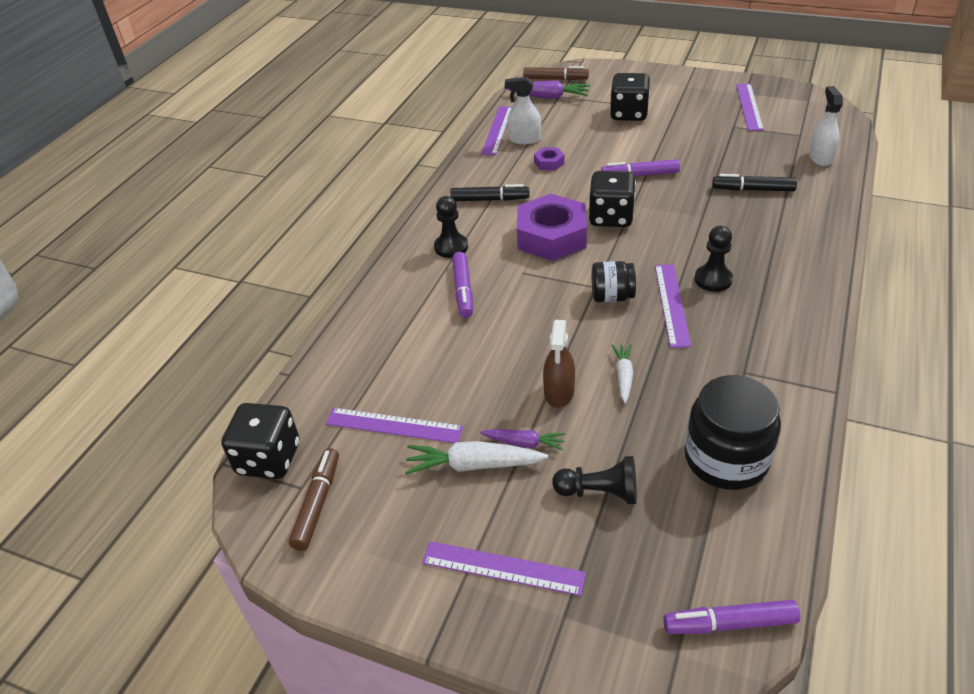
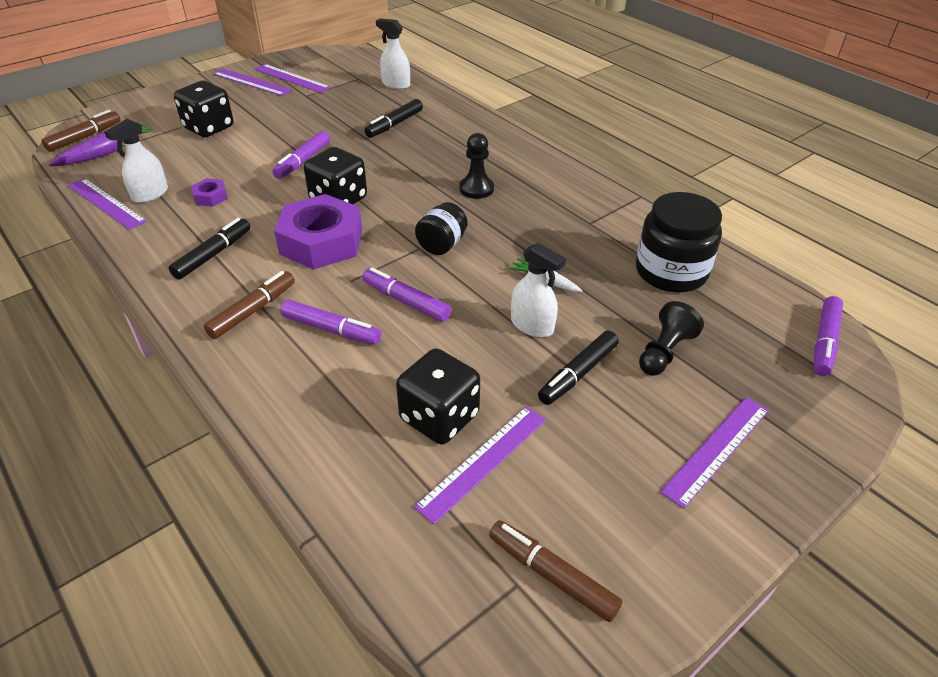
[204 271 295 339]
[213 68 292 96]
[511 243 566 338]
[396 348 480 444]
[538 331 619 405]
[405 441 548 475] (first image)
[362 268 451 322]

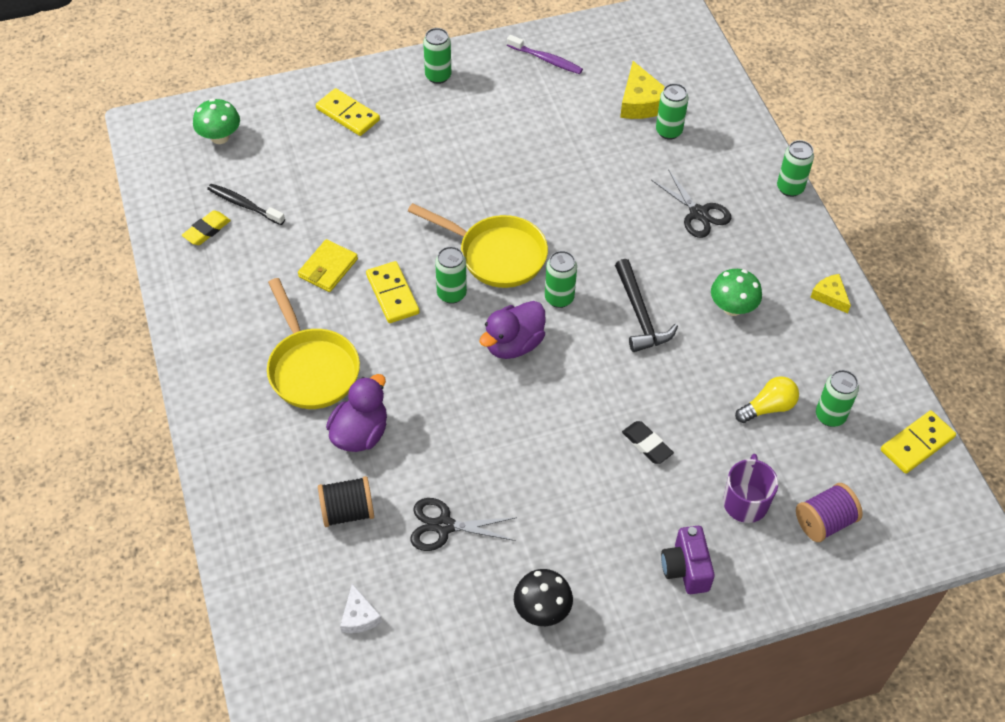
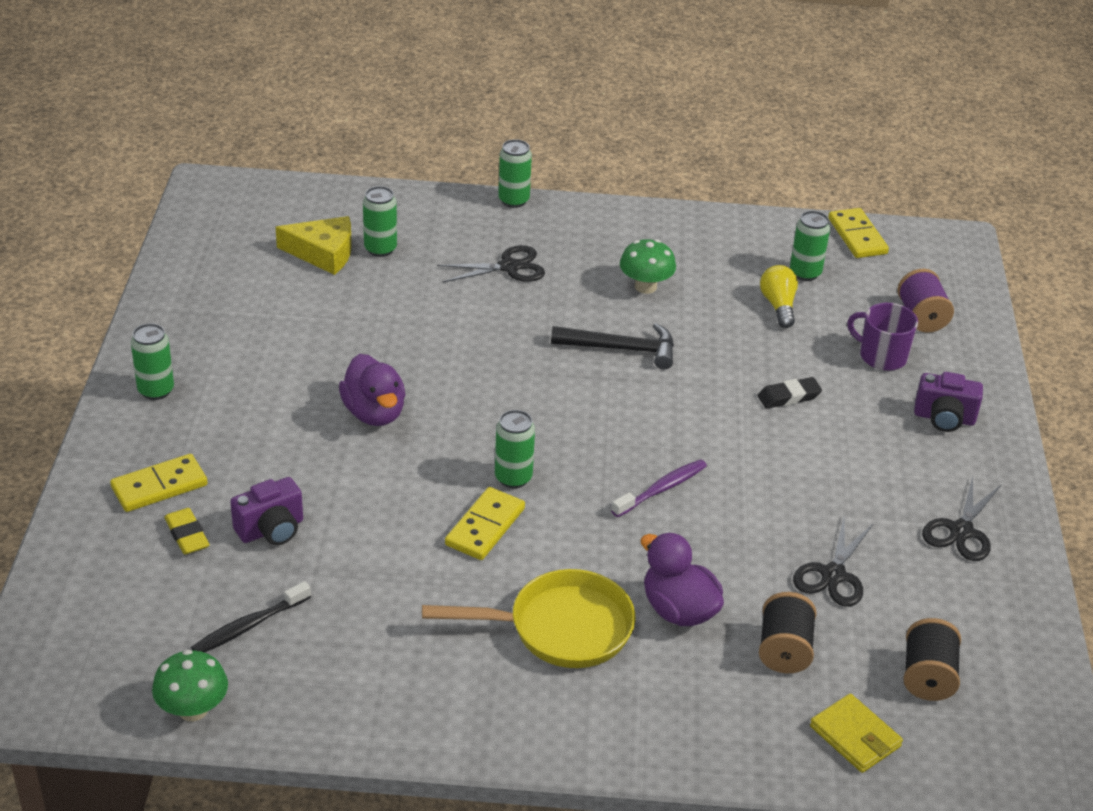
[611 459 707 517]
[152 650 228 721]
[408 203 548 288] (first image)
[164 508 210 554]
[810 694 903 773]
[545 251 577 308] (first image)
[445 487 525 560]
[810 274 851 313] (first image)
[339 354 405 426]
[922 476 1002 561]
[904 618 961 701]
[230 477 303 545]

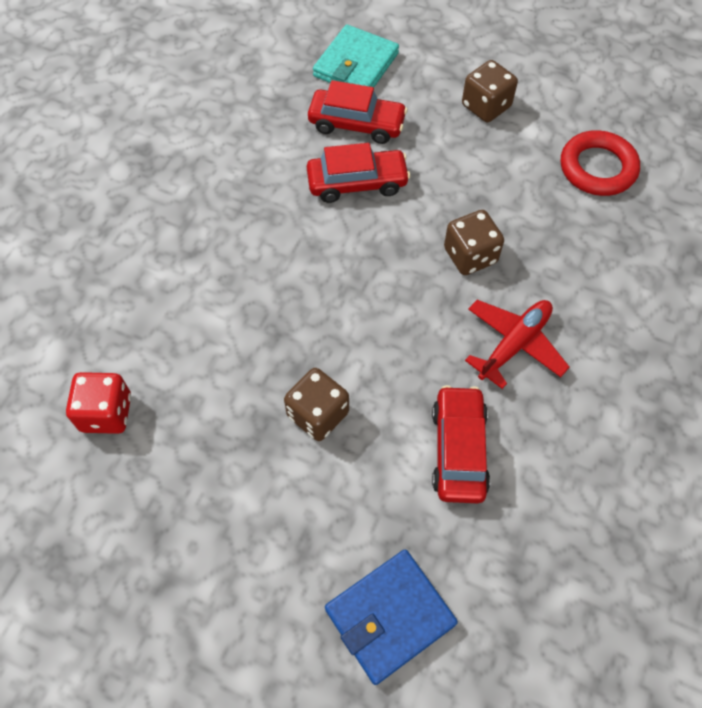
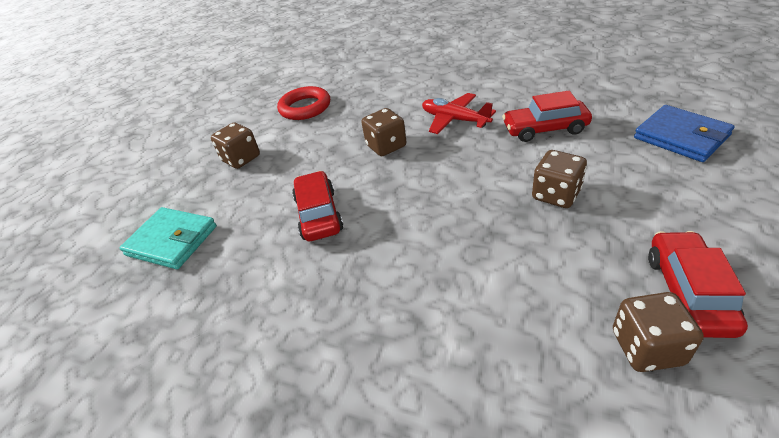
[648 231 748 338]
[613 292 704 372]

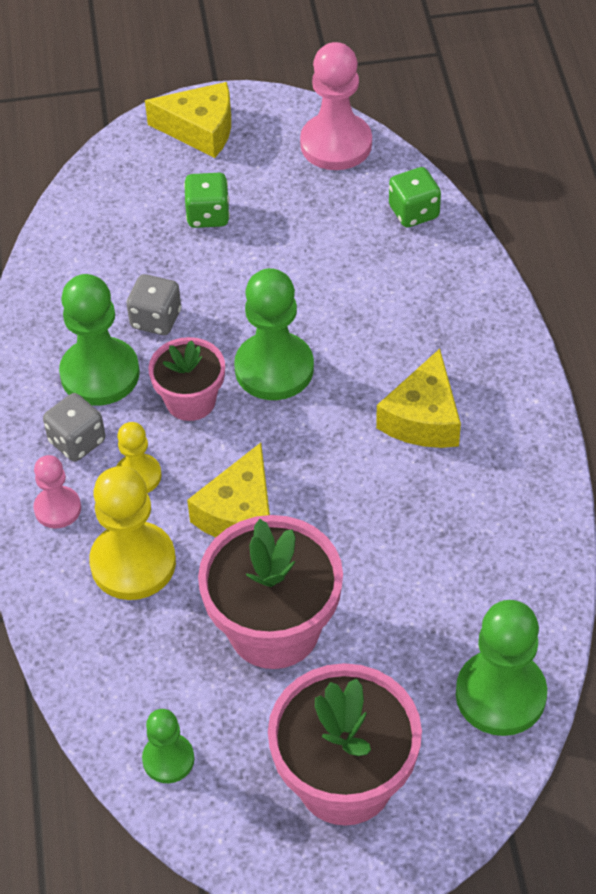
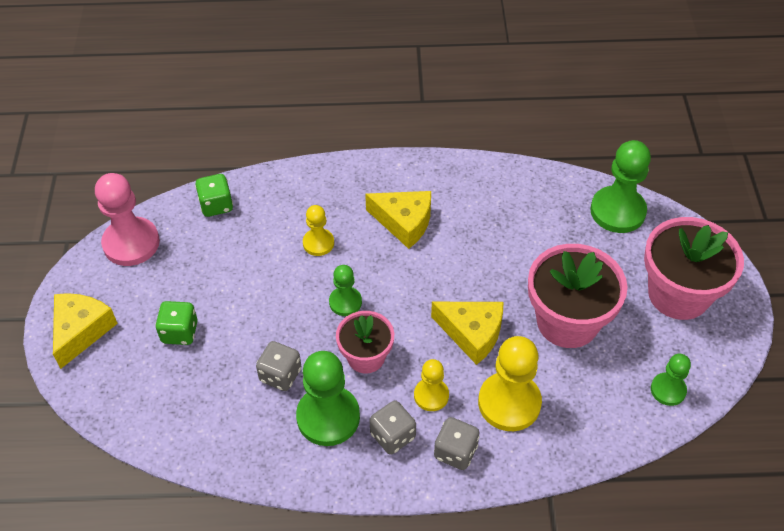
[329 265 362 316]
[434 417 480 470]
[303 205 334 256]

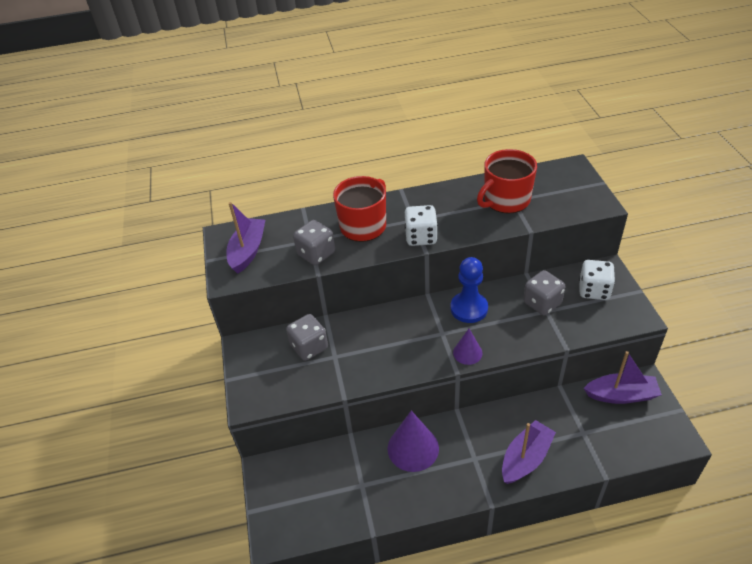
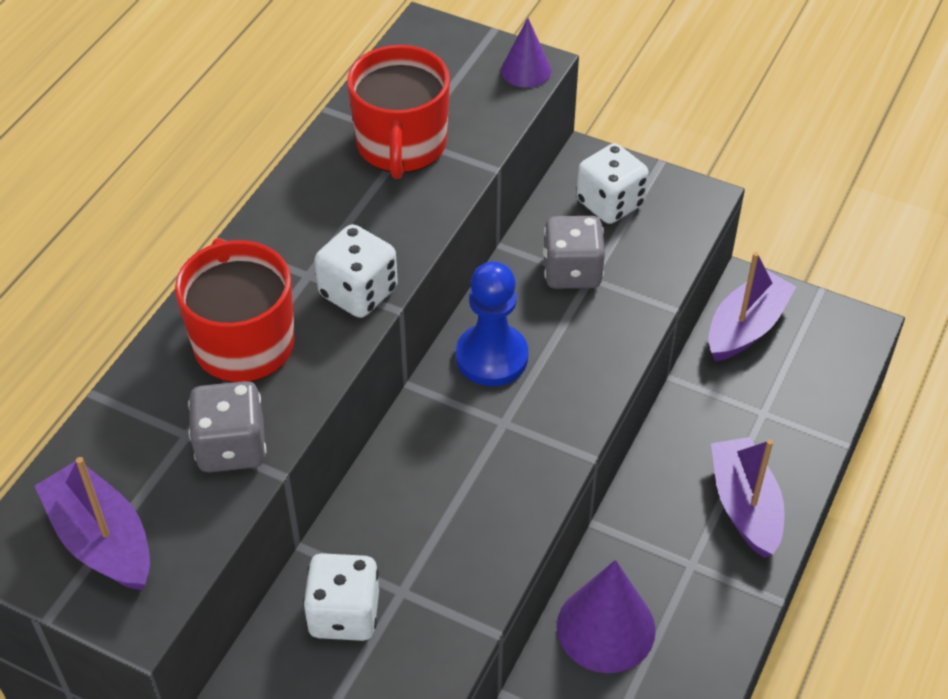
[303 553 379 641]
[501 18 551 88]

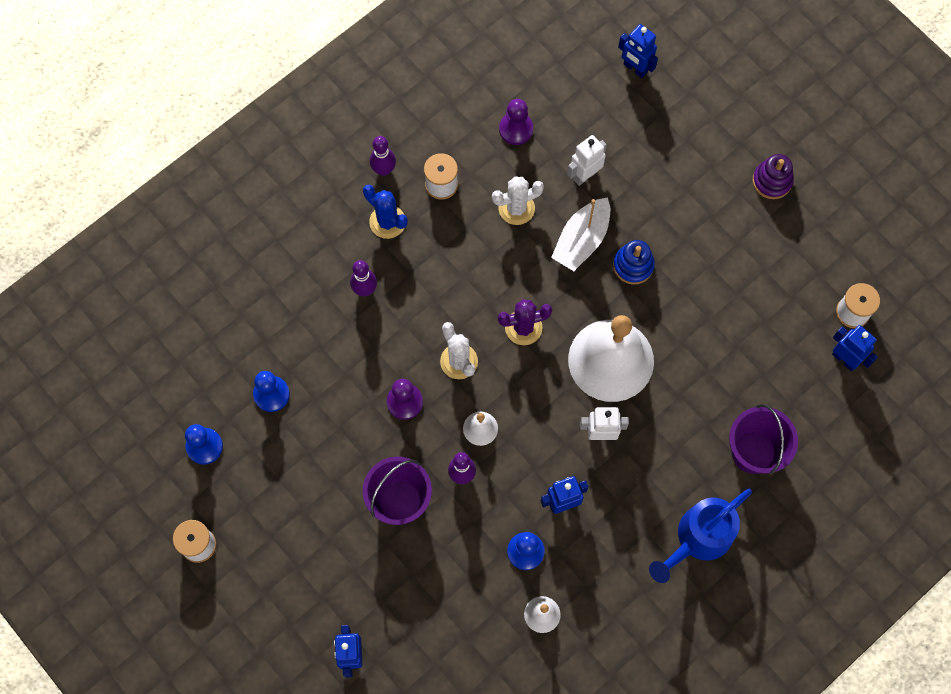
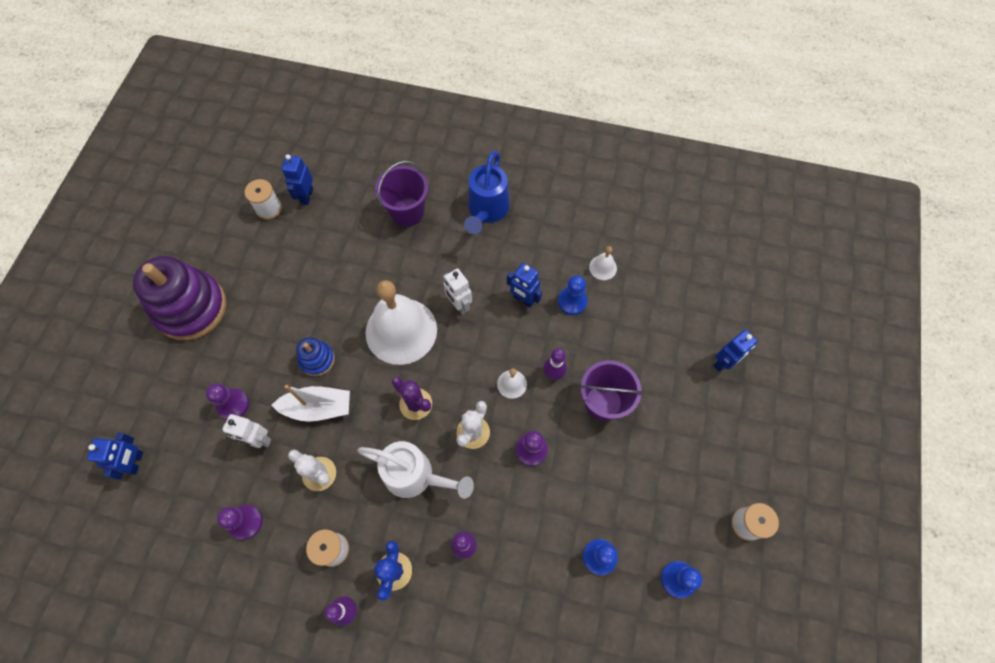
[133 256 226 340]
[464 151 509 234]
[206 383 249 419]
[357 441 474 499]

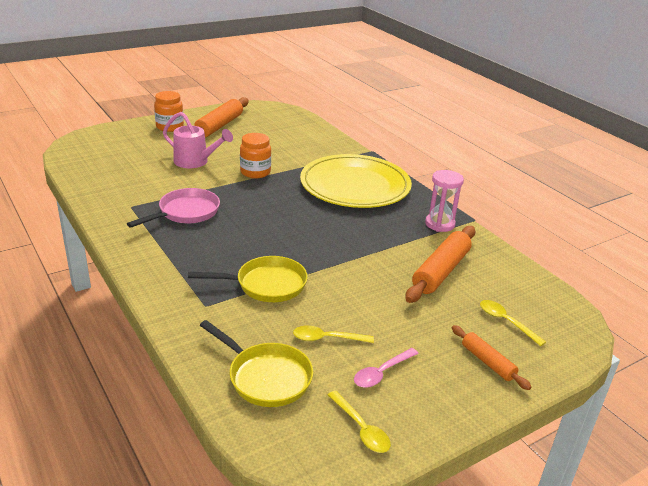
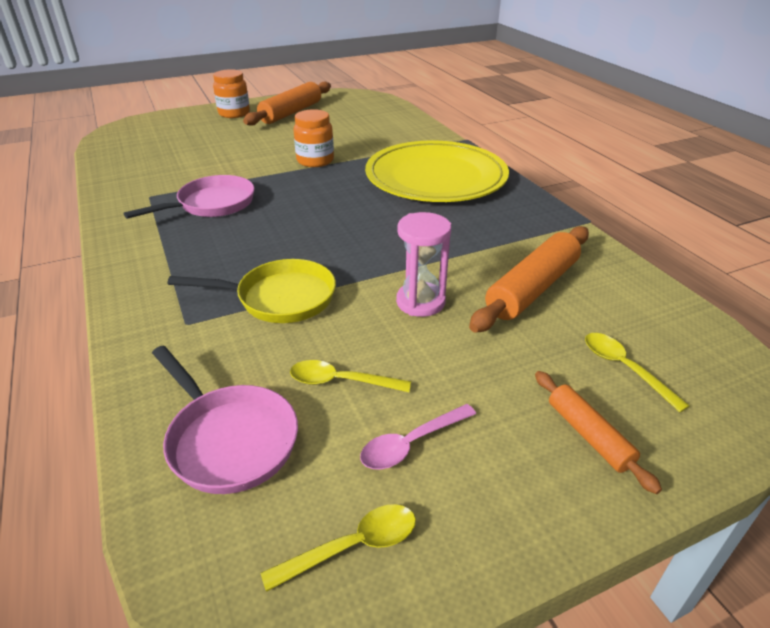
[163 112 233 168] (first image)
[396 212 451 317]
[152 346 298 494]
[260 504 416 592]

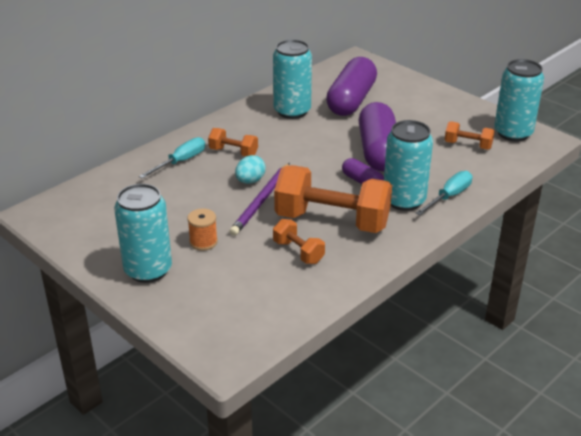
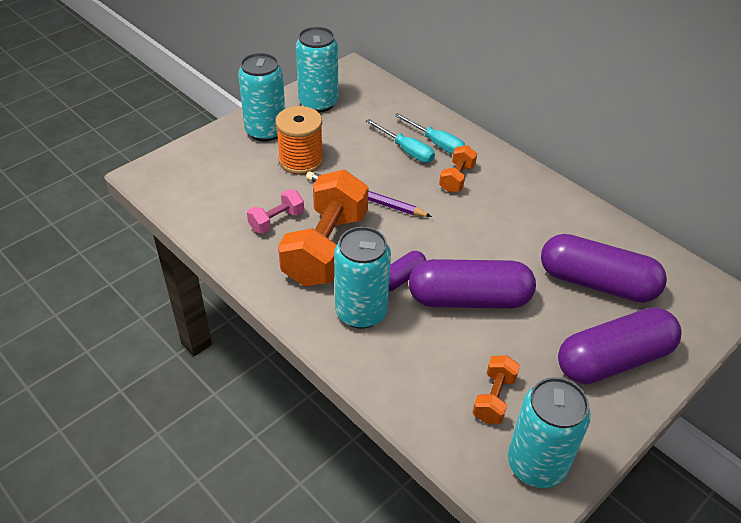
[296 27 338 112]
[235 155 266 184] (first image)
[365 119 435 163]
[275 106 323 175]
[247 189 304 234]
[558 307 681 384]

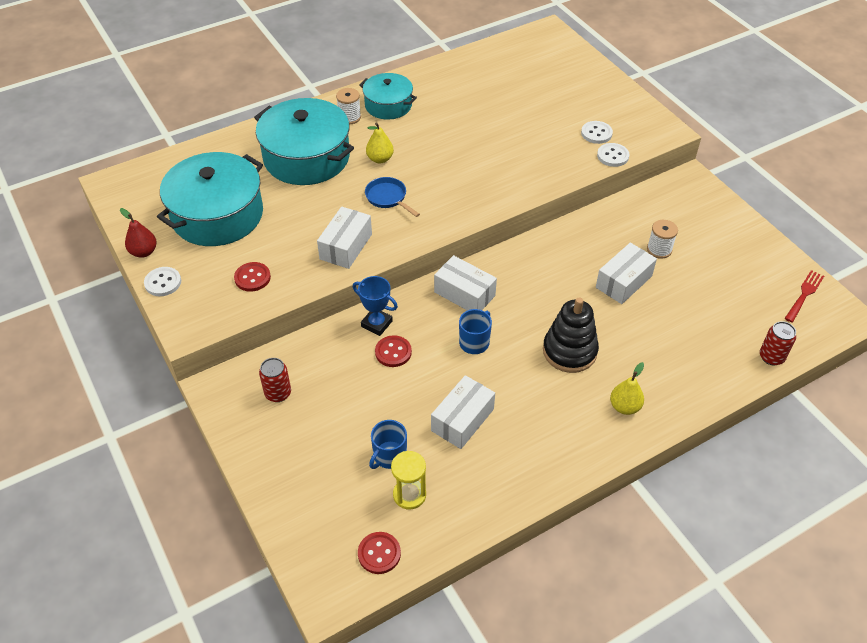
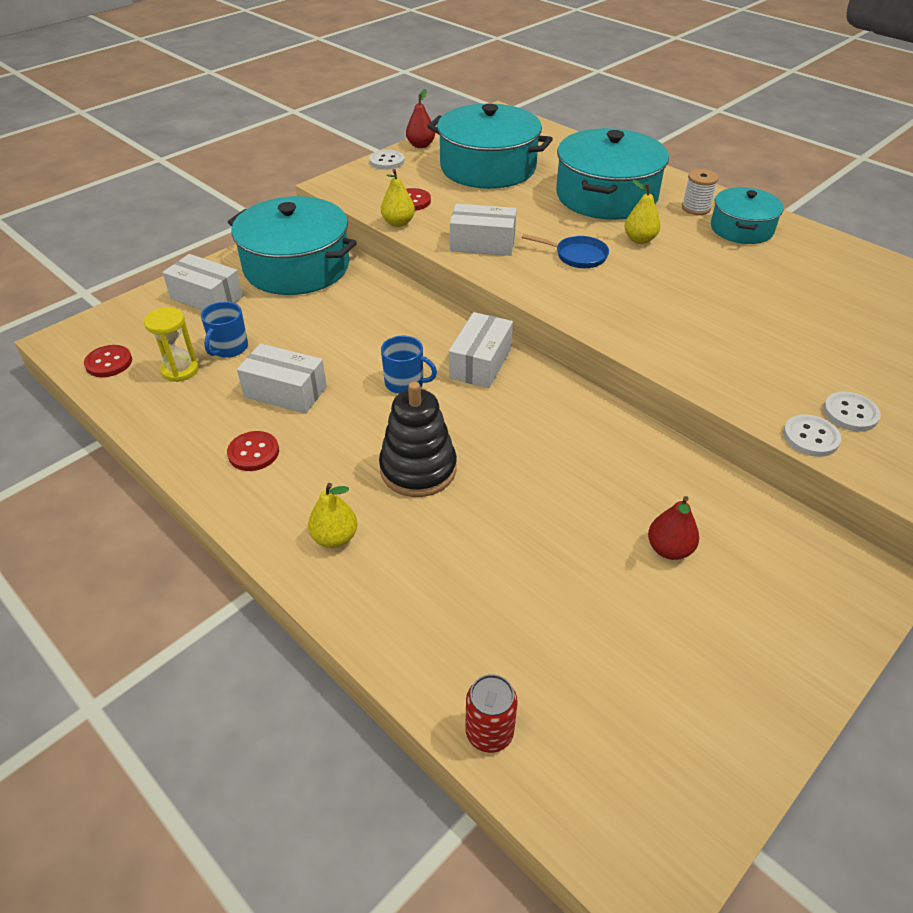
[522 234 609 268]
[648 496 699 560]
[163 254 243 311]
[785 270 824 322] (first image)
[353 276 398 336] (first image)
[227 431 279 471]
[228 196 357 295]
[201 302 248 358]
[381 169 415 227]

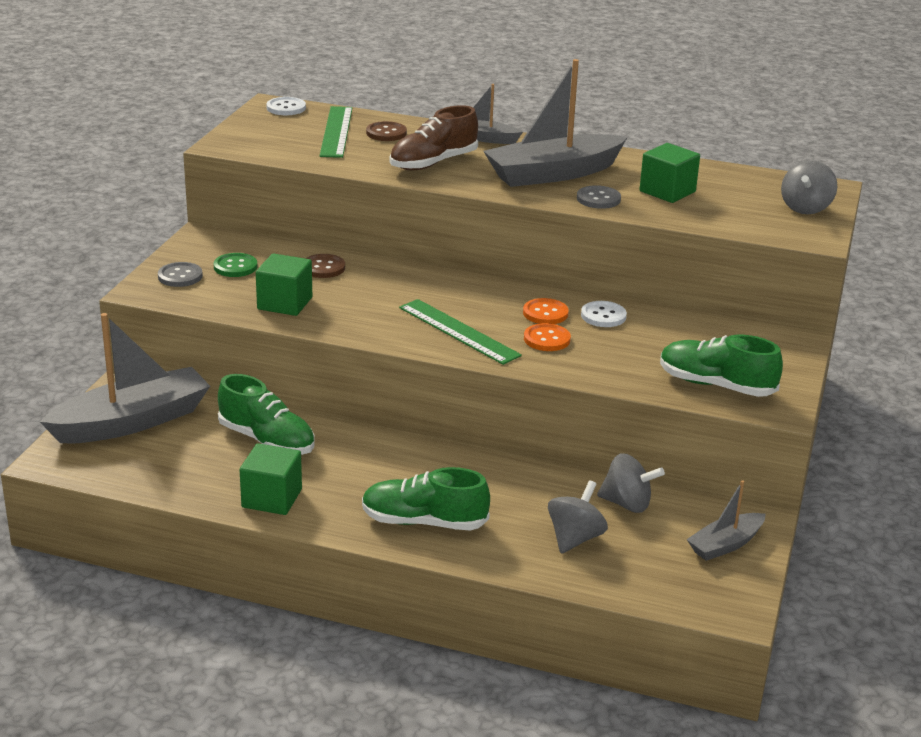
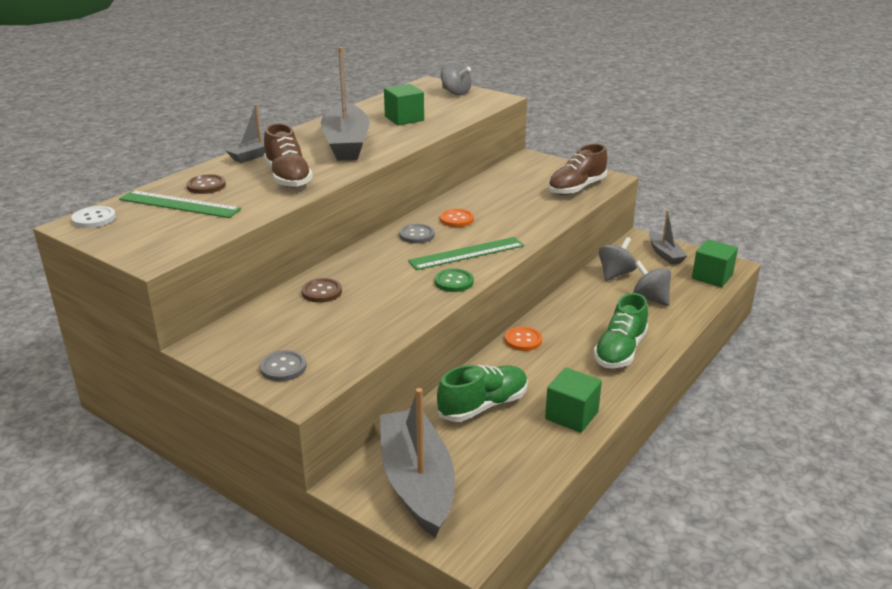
[399 224 435 244]
[435 268 474 292]
[692 240 738 287]
[581 301 627 327] (first image)
[505 326 542 351]
[548 144 607 195]

